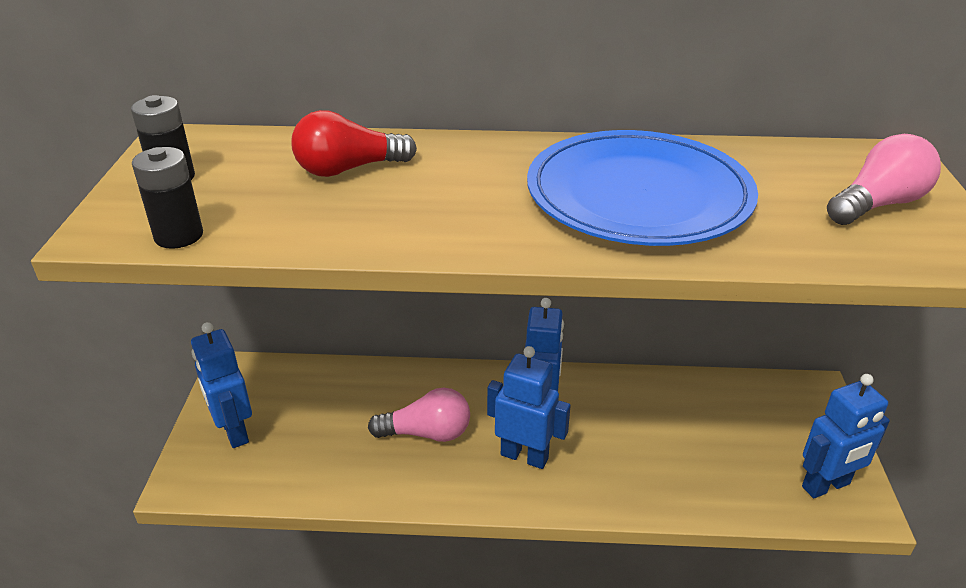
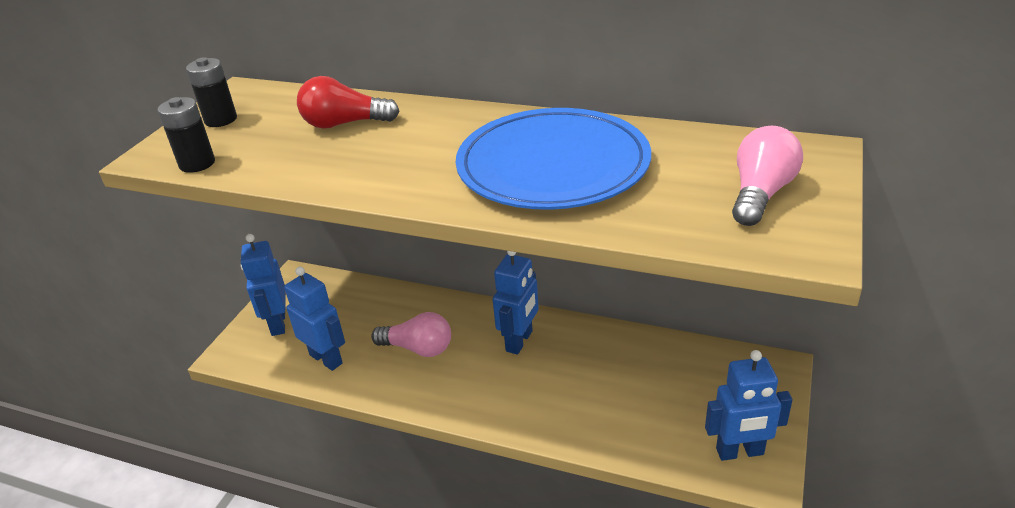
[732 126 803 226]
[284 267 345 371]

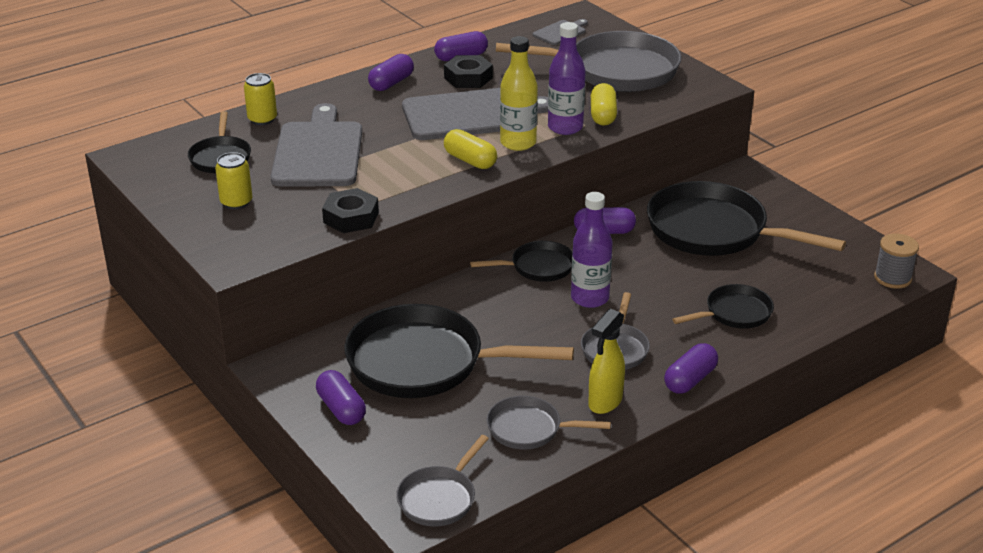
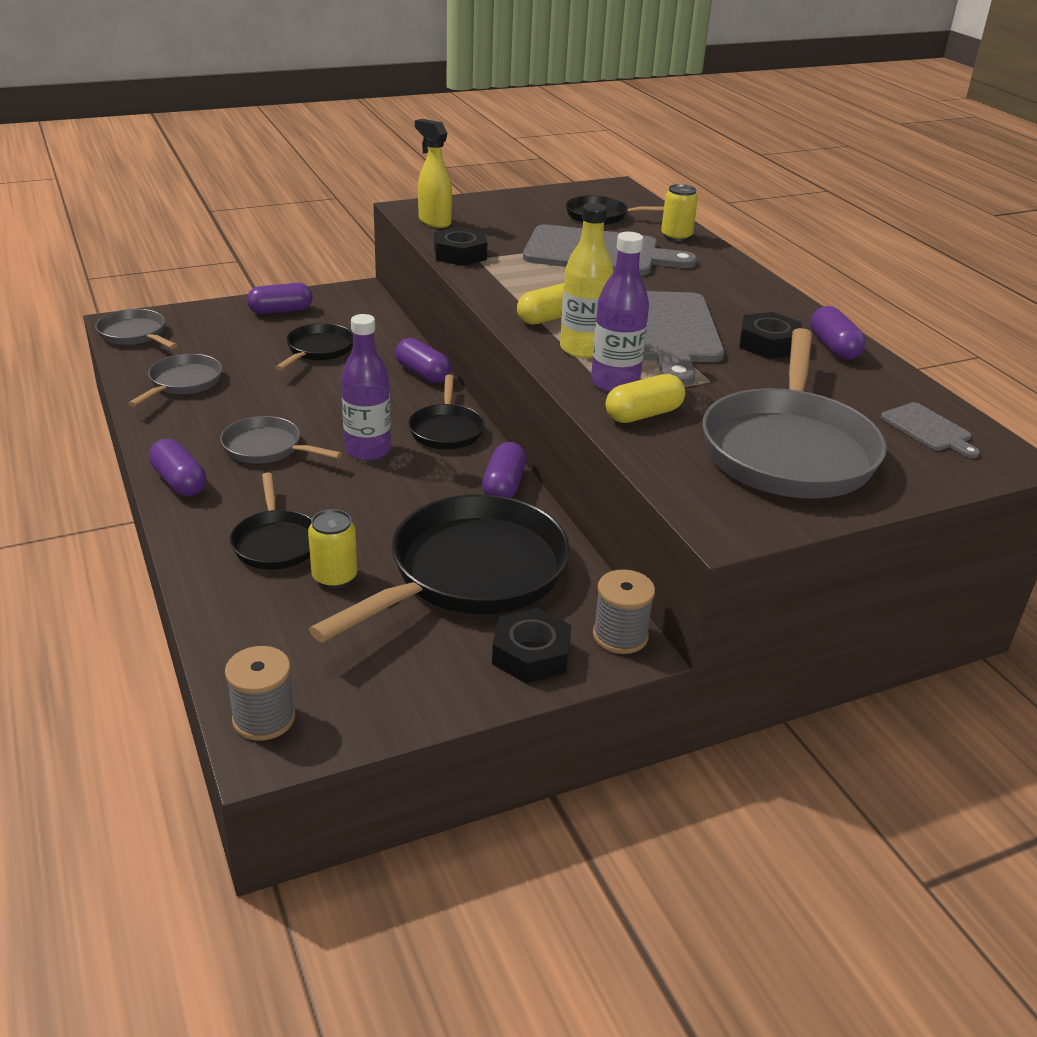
[395 338 451 383]
[606 374 685 423]
[308 509 357 588]
[275 323 353 371]
[415 119 452 228]
[593 569 655 654]
[492 608 572 683]

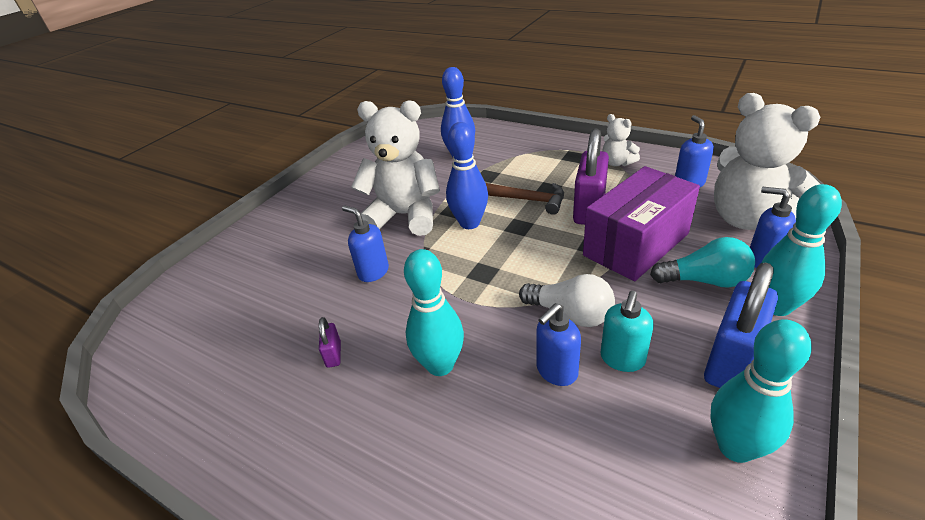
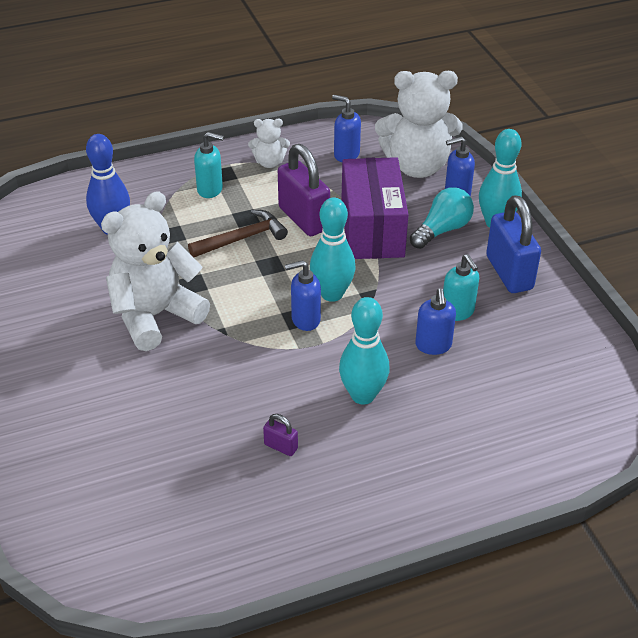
[446 122 488 229] (first image)
[285 260 321 331]
[519 274 615 327] (first image)
[310 198 356 302]
[194 132 224 198]

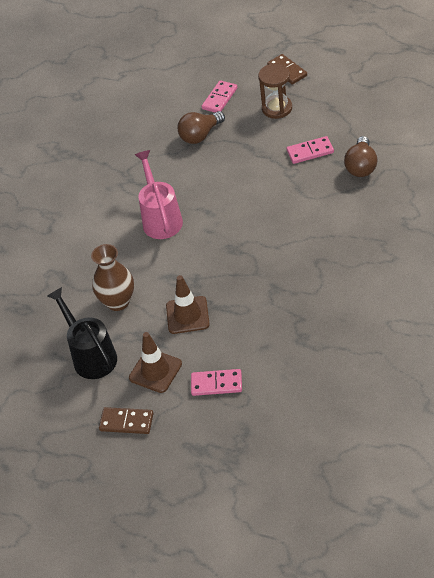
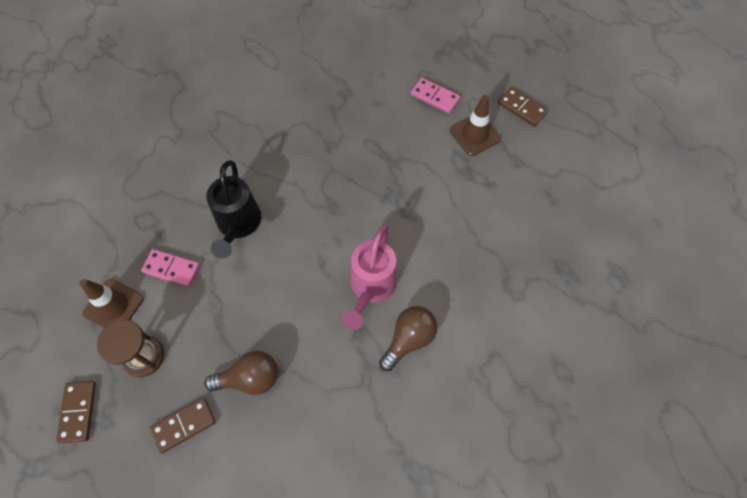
[149 398 216 454]
[379 306 437 371]
[91 244 134 311] (first image)
[79 279 144 328]
[206 160 261 258]

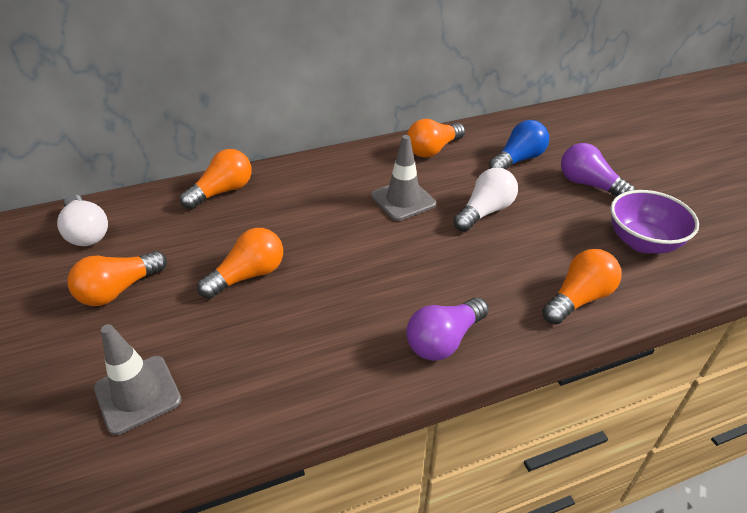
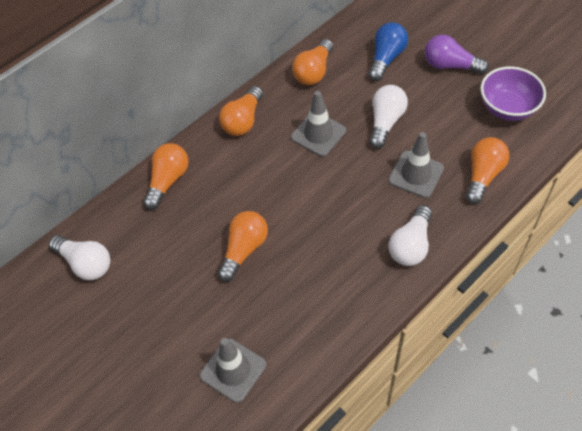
[219 86 263 136]
[389 205 432 266]
[388 132 444 198]

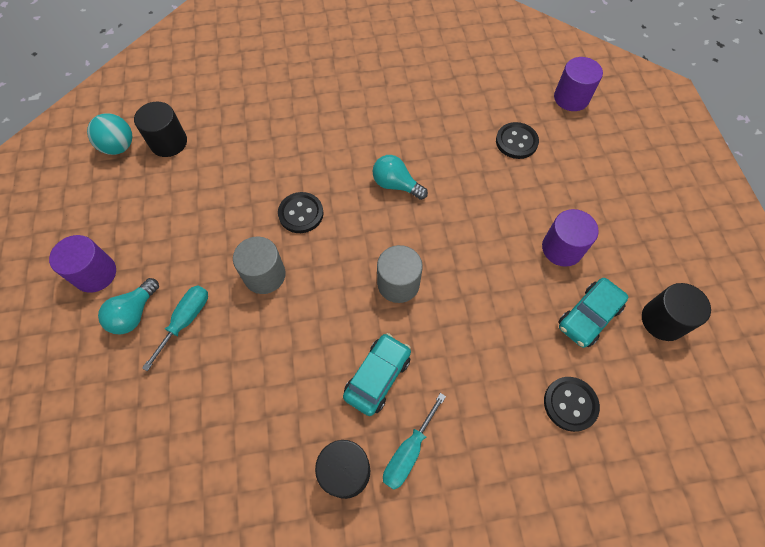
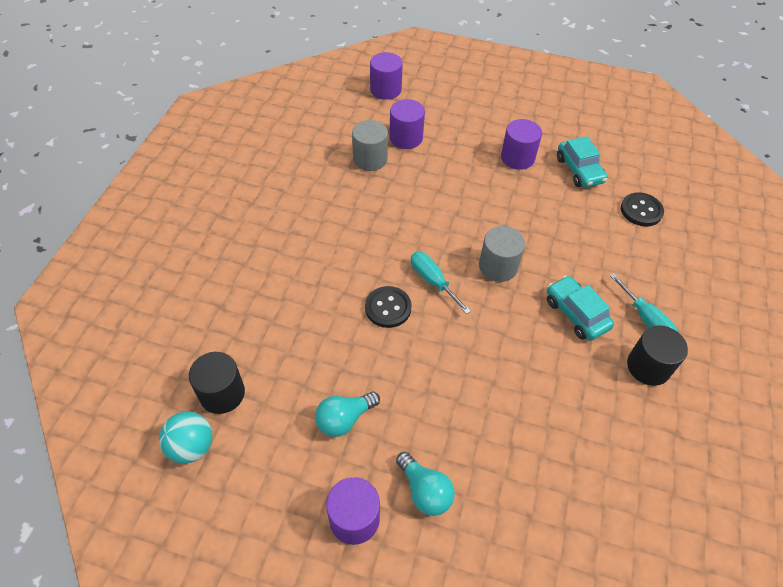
[389 99 425 149]
[315 392 380 437]
[352 120 388 171]
[642 283 711 341] (first image)
[411 252 471 314]

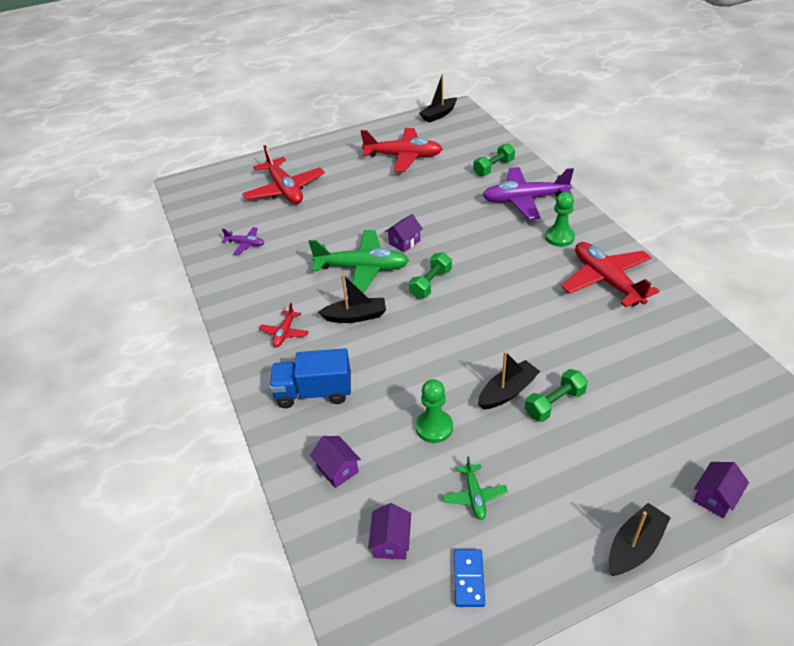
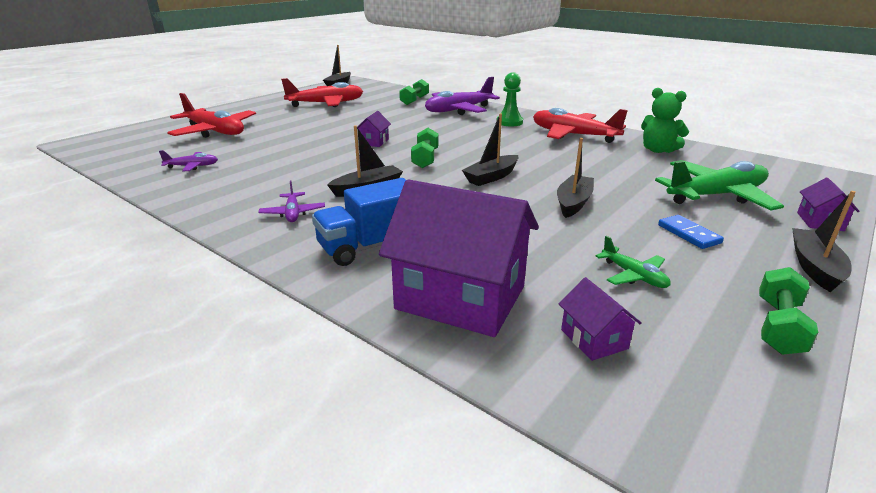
[655 160 784 211]
[258 181 325 222]
[759 267 818 355]
[416 379 453 443] (first image)
[379 179 539 337]
[658 215 724 249]
[641 88 689 153]
[462 114 519 186]

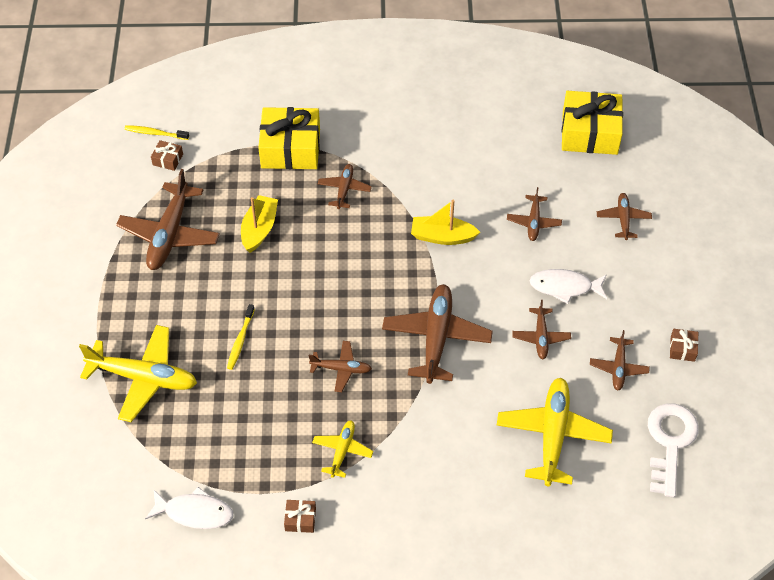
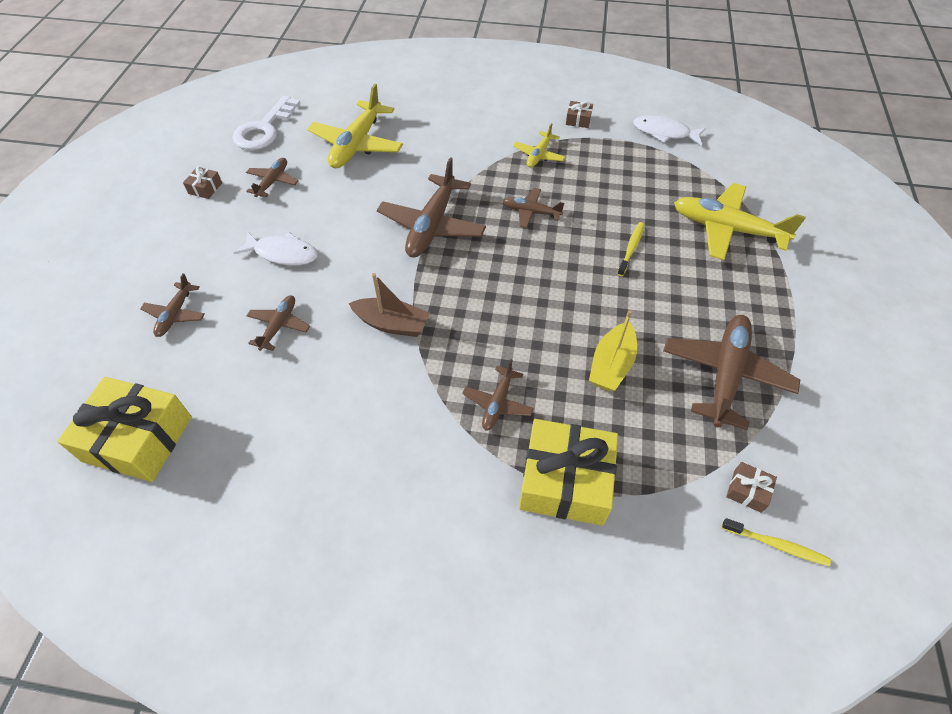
[348 273 430 337]
[512 300 571 359] (first image)

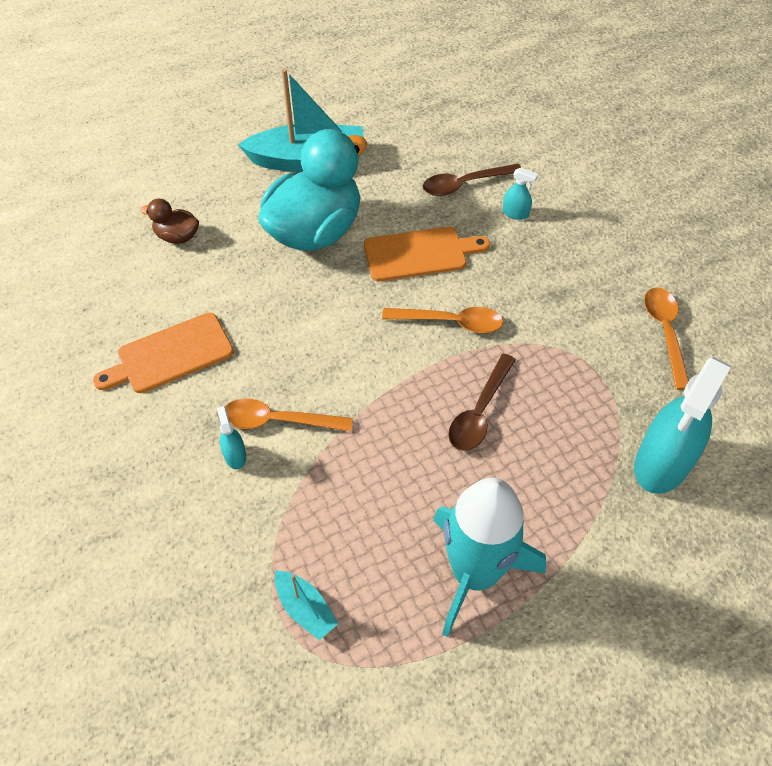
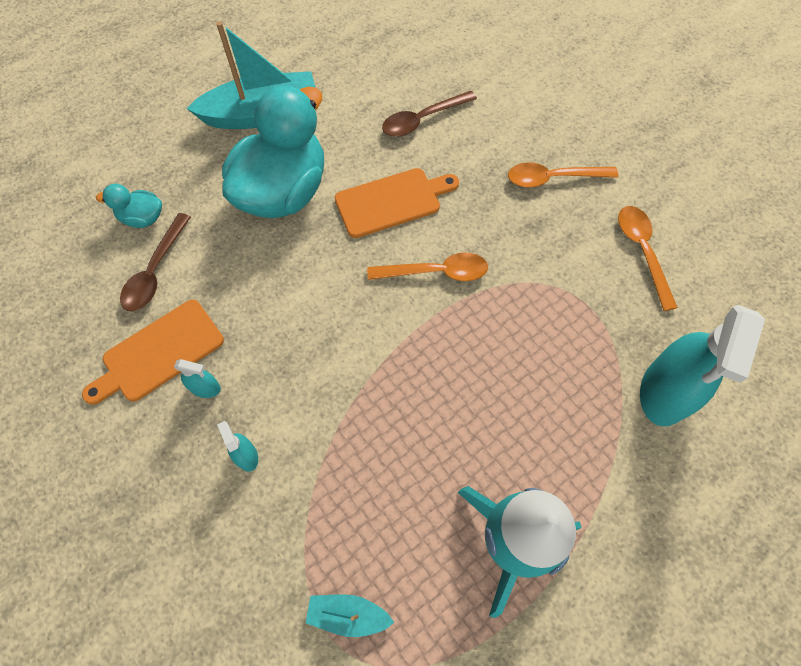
[174 359 221 398]
[96 184 162 228]
[120 213 191 311]
[508 162 618 187]
[306 594 394 637]

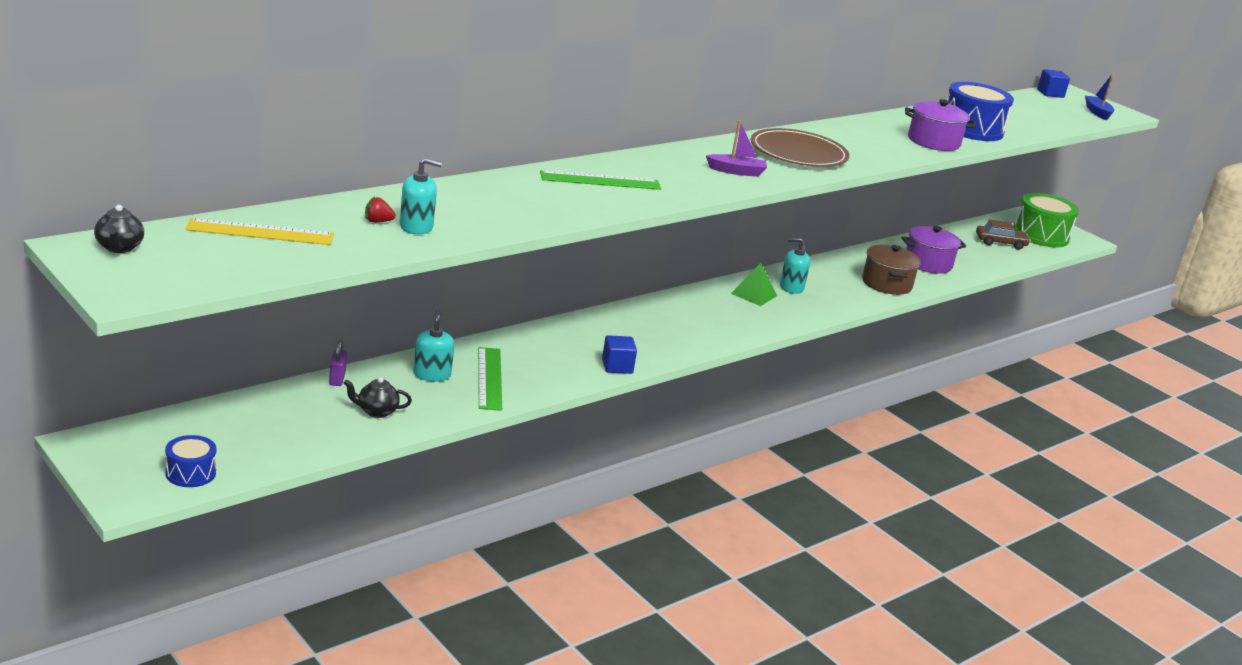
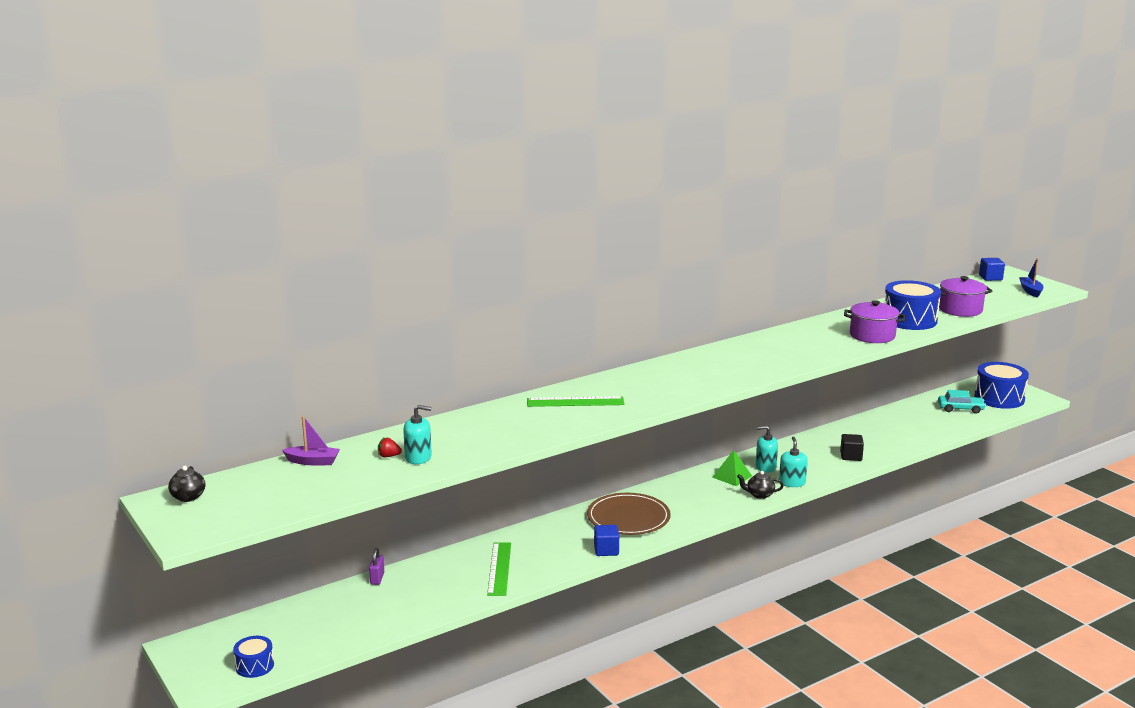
[282 416 340 465]
[587 493 671 535]
[974 362 1029 409]
[185 218 334 245] (first image)
[938 390 986 414]
[939 276 992 317]
[840 434 864 461]
[779 437 808 487]
[737 471 784 499]

